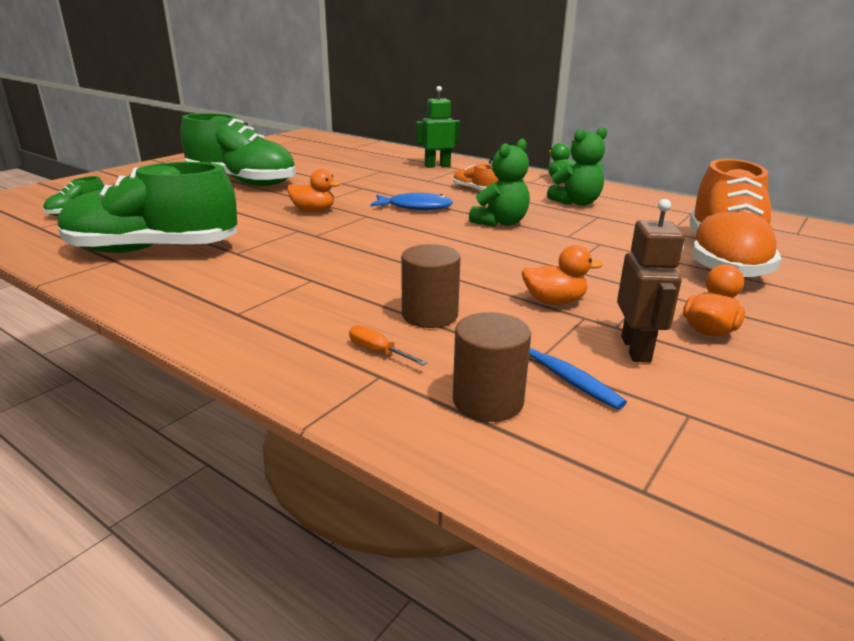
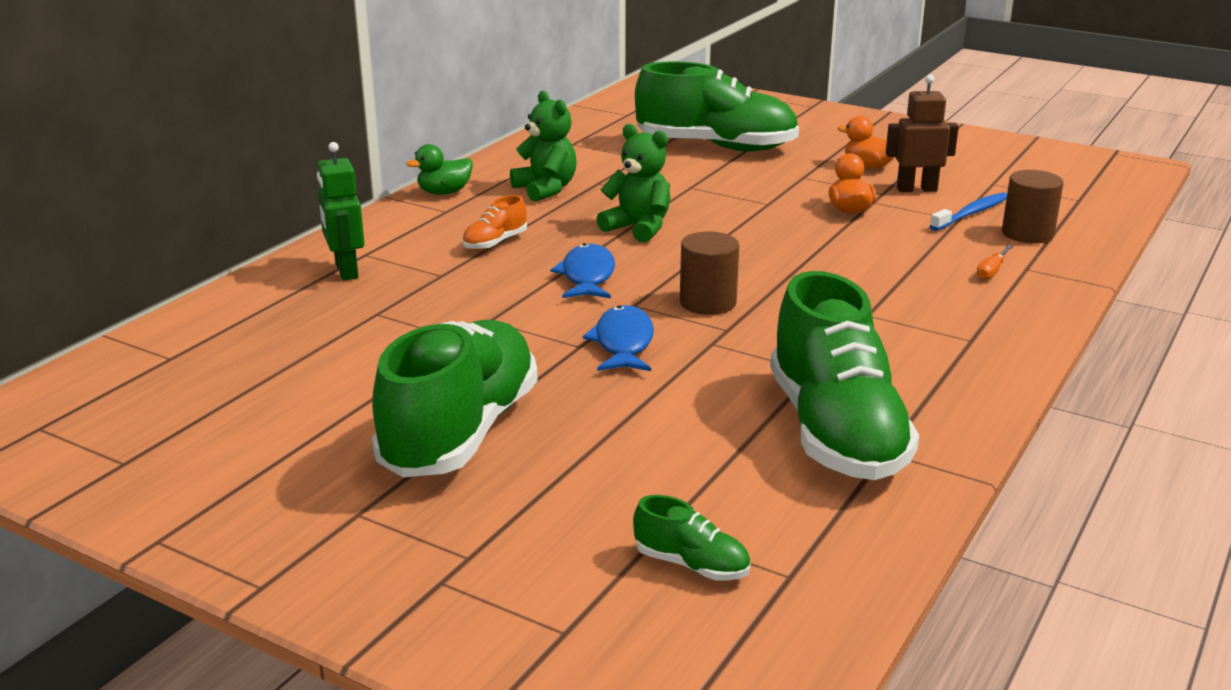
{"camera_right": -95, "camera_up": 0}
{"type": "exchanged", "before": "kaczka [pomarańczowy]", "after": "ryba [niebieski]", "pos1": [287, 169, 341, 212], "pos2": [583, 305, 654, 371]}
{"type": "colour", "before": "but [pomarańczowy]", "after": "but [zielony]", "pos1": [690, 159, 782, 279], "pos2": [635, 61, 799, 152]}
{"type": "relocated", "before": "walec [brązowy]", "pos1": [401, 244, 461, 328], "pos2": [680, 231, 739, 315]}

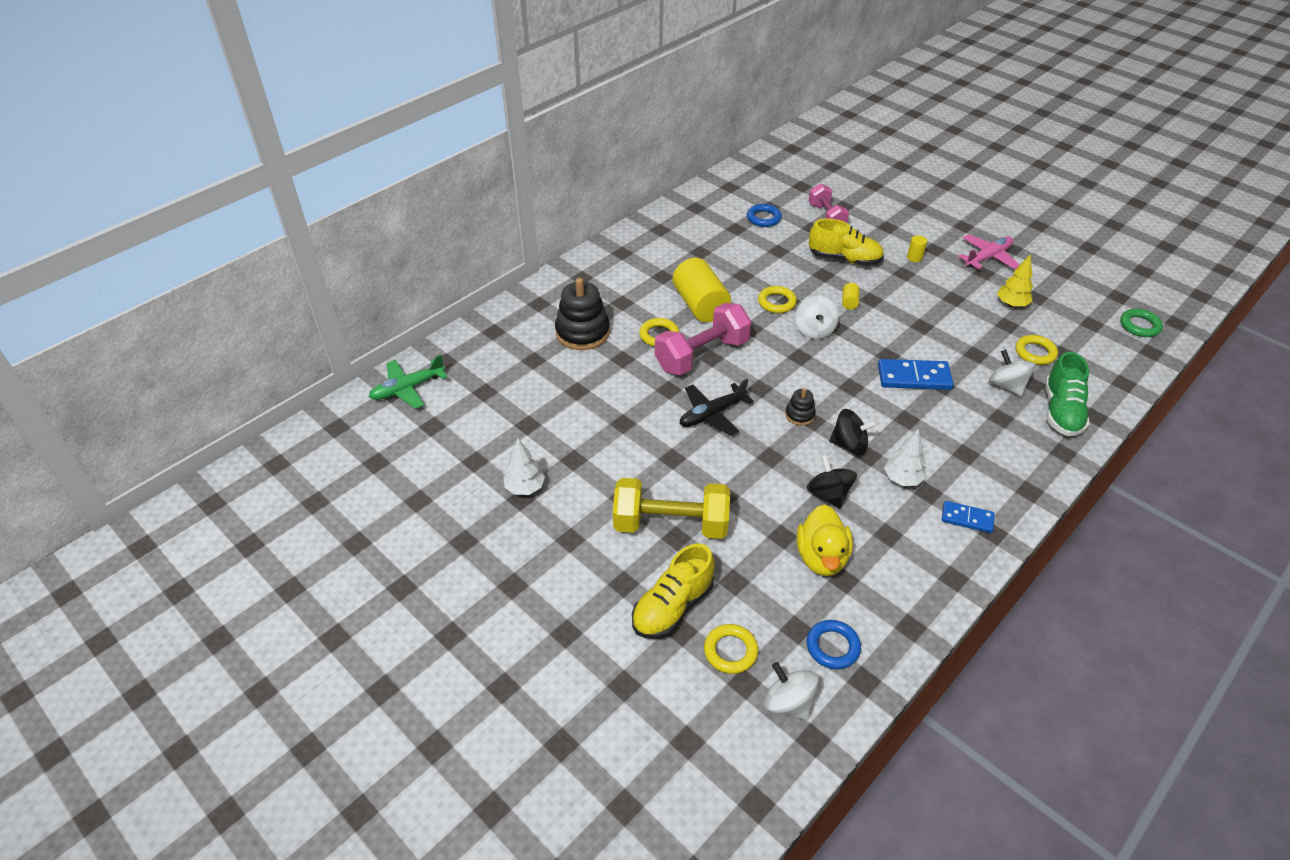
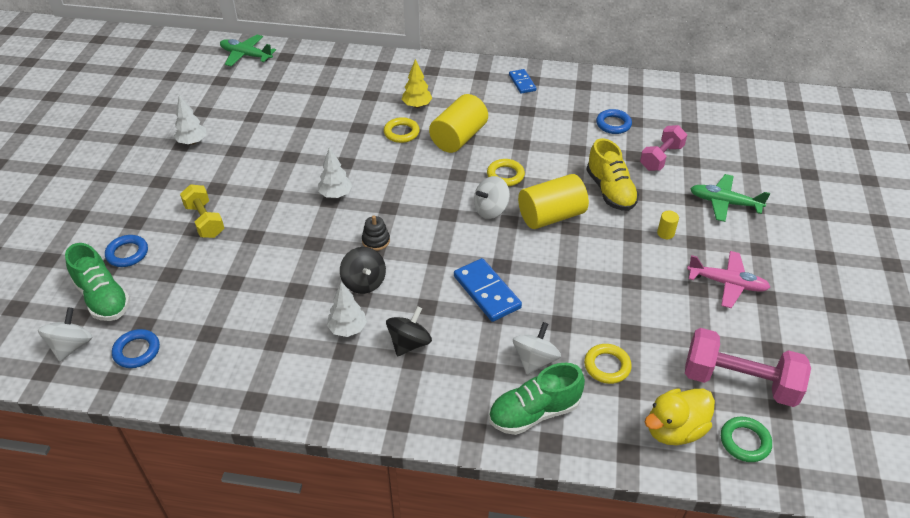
{"camera_right": 55, "camera_up": 0}
{"type": "exchanged", "before": "pierścień [żółty]", "after": "but [zielony]", "pos1": [704, 624, 758, 674], "pos2": [65, 243, 131, 321]}
{"type": "exchanged", "before": "but [żółty]", "after": "pierścień [niebieski]", "pos1": [632, 543, 715, 639], "pos2": [105, 235, 148, 267]}
{"type": "size", "before": "hantel [żółty]", "pos1": [613, 478, 730, 539], "pos2": [180, 184, 224, 238], "scale": 0.64}
{"type": "exchanged", "before": "samolot [czarny]", "after": "drzewko [biały]", "pos1": [680, 379, 753, 435], "pos2": [318, 147, 352, 198]}
{"type": "relocated", "before": "bączek [czarny]", "pos1": [807, 455, 857, 509], "pos2": [386, 306, 432, 356]}
{"type": "relocated", "before": "drzewko [żółty]", "pos1": [997, 254, 1033, 307], "pos2": [402, 59, 432, 108]}
{"type": "relocated", "before": "kostka domina [niebieski]", "pos1": [942, 501, 995, 533], "pos2": [509, 69, 536, 94]}
{"type": "size", "before": "walec [żółty]", "pos1": [842, 283, 860, 310], "pos2": [518, 174, 589, 229], "scale": 2.43}
{"type": "relocated", "before": "kaczka [żółty]", "pos1": [797, 504, 853, 576], "pos2": [645, 388, 715, 445]}
{"type": "relocated", "before": "hantel [różowy]", "pos1": [655, 303, 751, 375], "pos2": [685, 328, 811, 407]}
{"type": "appeared", "after": "samolot [zielony]", "pos2": [690, 174, 770, 222]}
{"type": "missing", "before": "zabawka nakładanka [czarny]", "pos1": [555, 278, 610, 350]}

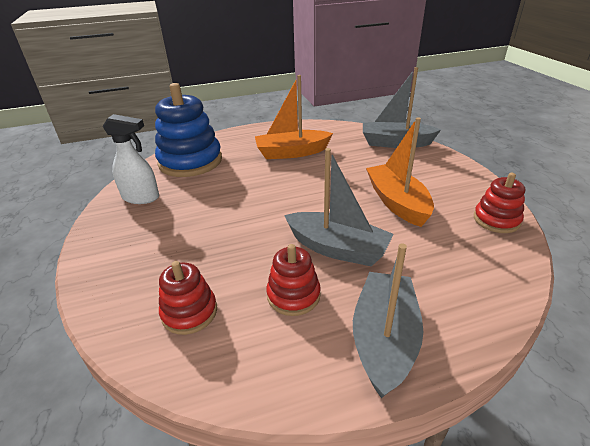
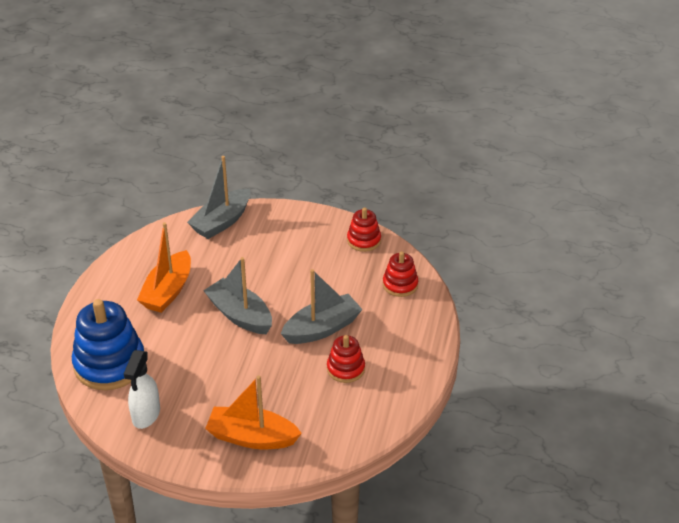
{"camera_right": -60, "camera_up": 5}
{"type": "spun", "before": "spryskiwacz [biały]", "pos1": [102, 114, 159, 204], "pos2": [124, 350, 160, 429], "turn": 150}
{"type": "relocated", "before": "łódka [szary]", "pos1": [353, 244, 424, 398], "pos2": [204, 257, 272, 334]}
{"type": "relocated", "before": "łódka [pomarańczowy]", "pos1": [366, 117, 434, 227], "pos2": [205, 376, 302, 449]}
{"type": "relocated", "before": "zabawka nakładanka [czerwony]", "pos1": [159, 261, 217, 335], "pos2": [383, 251, 418, 297]}

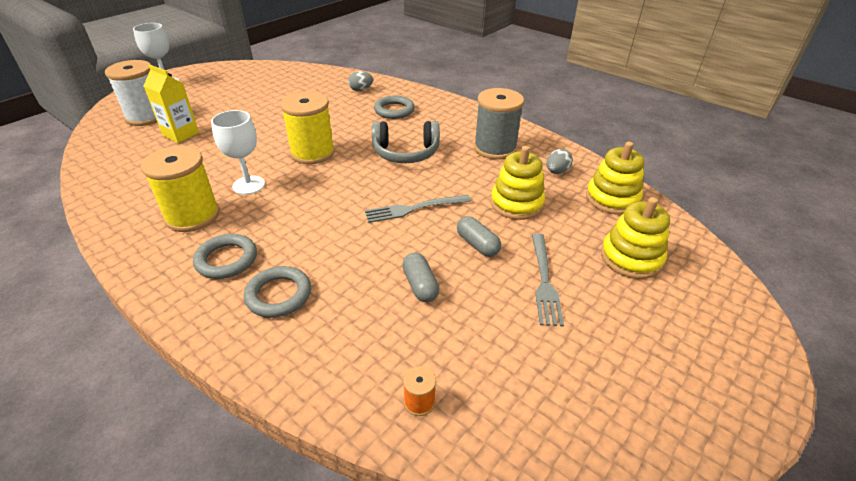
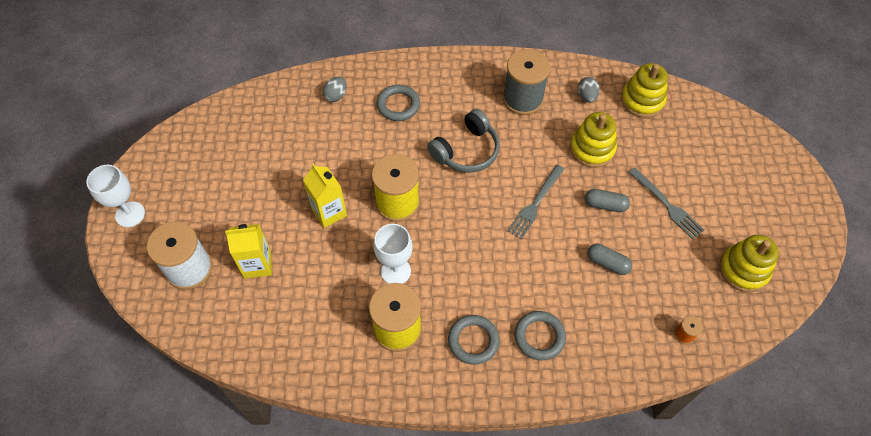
{"camera_right": -40, "camera_up": 20}
{"type": "appeared", "after": "karton mleka [żółty]", "pos2": [303, 163, 347, 228]}
{"type": "relocated", "before": "zabawka nakładanka [żółty]", "pos1": [601, 197, 670, 279], "pos2": [719, 235, 779, 292]}

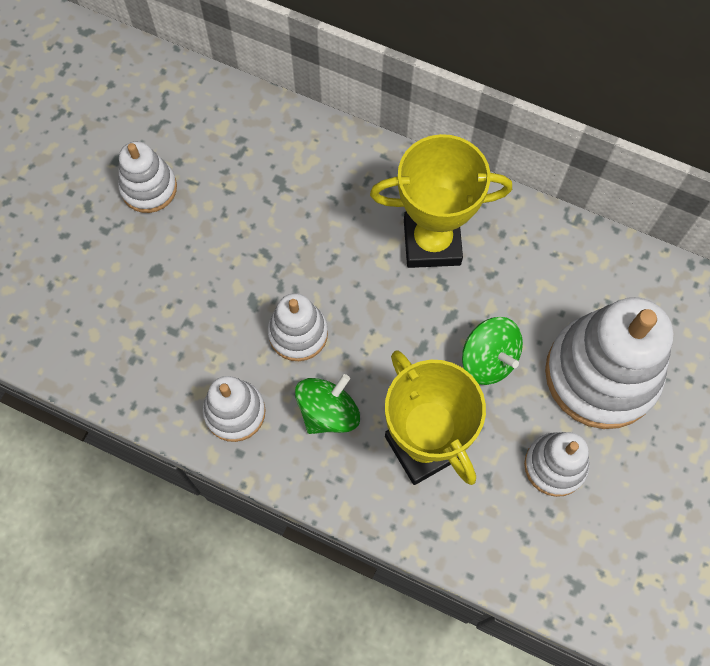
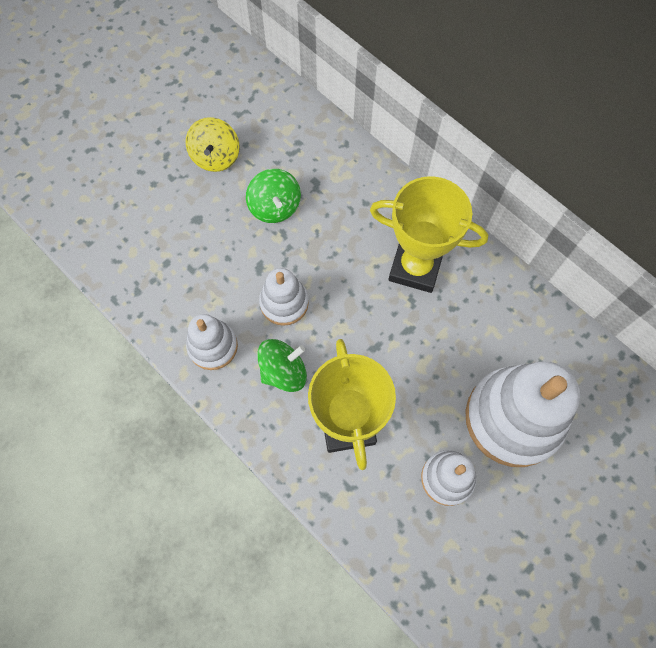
{"camera_right": 20, "camera_up": 0}
{"type": "exchanged", "before": "zabawka nakładanka [biały]", "after": "bączek [żółty]", "pos1": [118, 141, 177, 213], "pos2": [186, 117, 240, 172]}
{"type": "relocated", "before": "bączek [zielony]", "pos1": [462, 317, 523, 385], "pos2": [246, 169, 301, 223]}

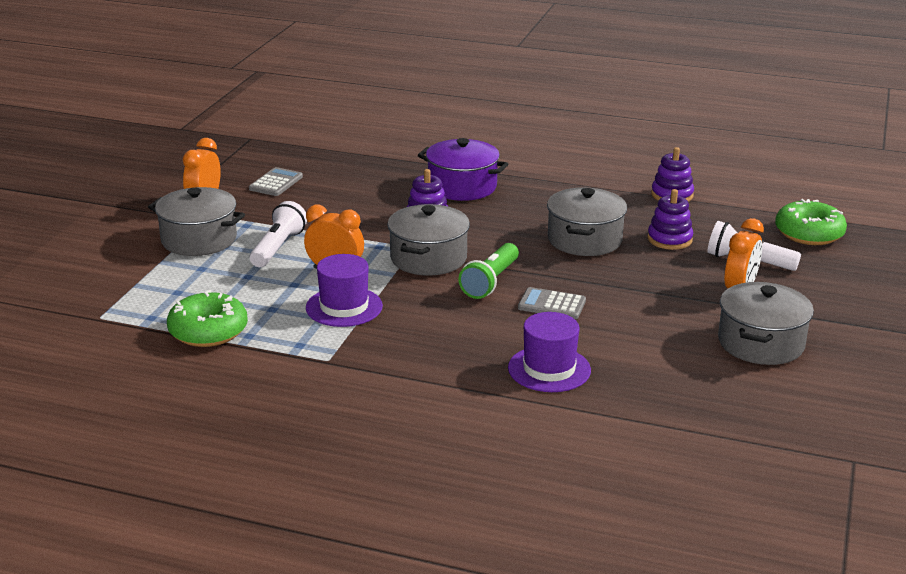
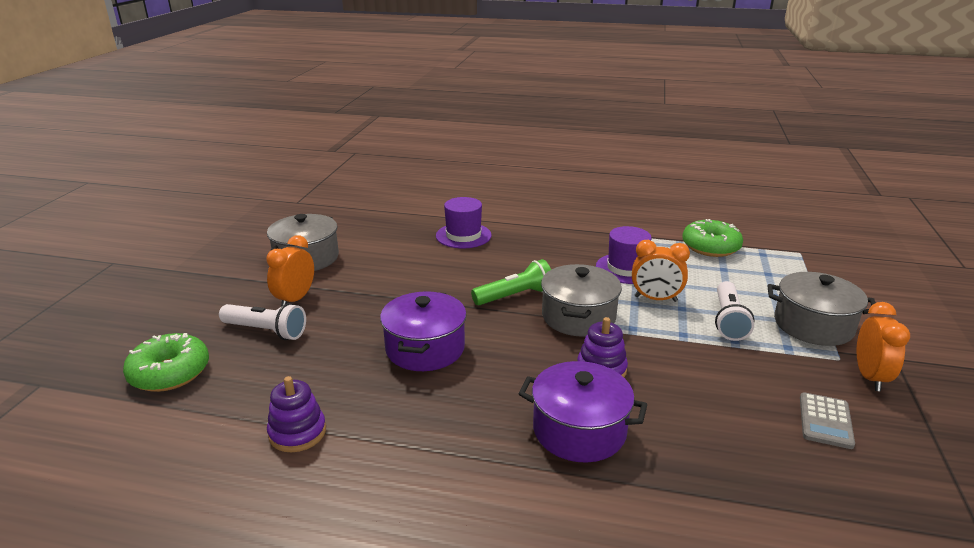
{"camera_right": 175, "camera_up": 0}
{"type": "colour", "before": "garnek [szary]", "after": "garnek [fioletowy]", "pos1": [547, 187, 627, 256], "pos2": [380, 291, 467, 371]}
{"type": "spun", "before": "latarka [zielony]", "pos1": [458, 243, 519, 299], "pos2": [471, 259, 551, 305], "turn": 45}
{"type": "missing", "before": "kalkulator [szary]", "pos1": [518, 287, 586, 319]}
{"type": "missing", "before": "zabawka nakładanka [fioletowy]", "pos1": [647, 189, 693, 250]}

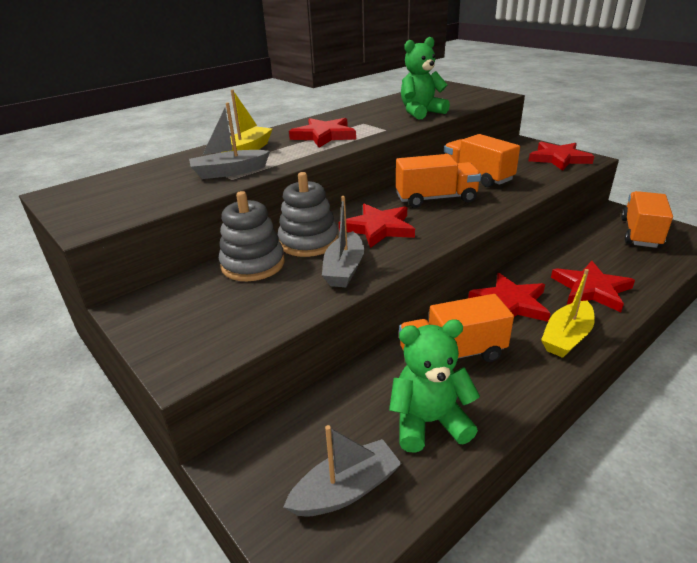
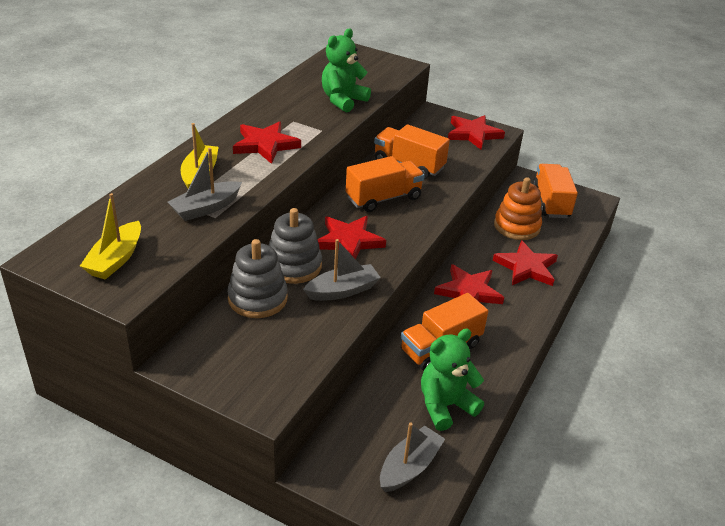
{"camera_right": -25, "camera_up": 5}
{"type": "relocated", "before": "łódka [żółty]", "pos1": [541, 269, 595, 358], "pos2": [80, 193, 141, 280]}
{"type": "spun", "before": "łódka [szary]", "pos1": [322, 196, 364, 287], "pos2": [303, 239, 381, 301], "turn": -105}
{"type": "appeared", "after": "zabawka nakładanka [pomarańczowy]", "pos2": [494, 177, 542, 240]}

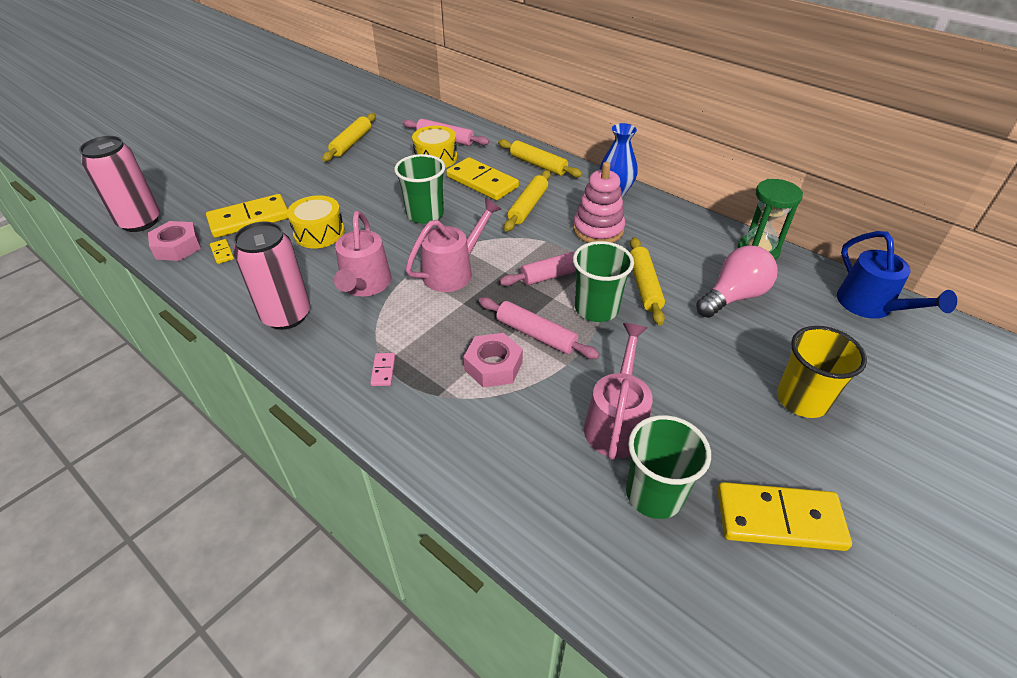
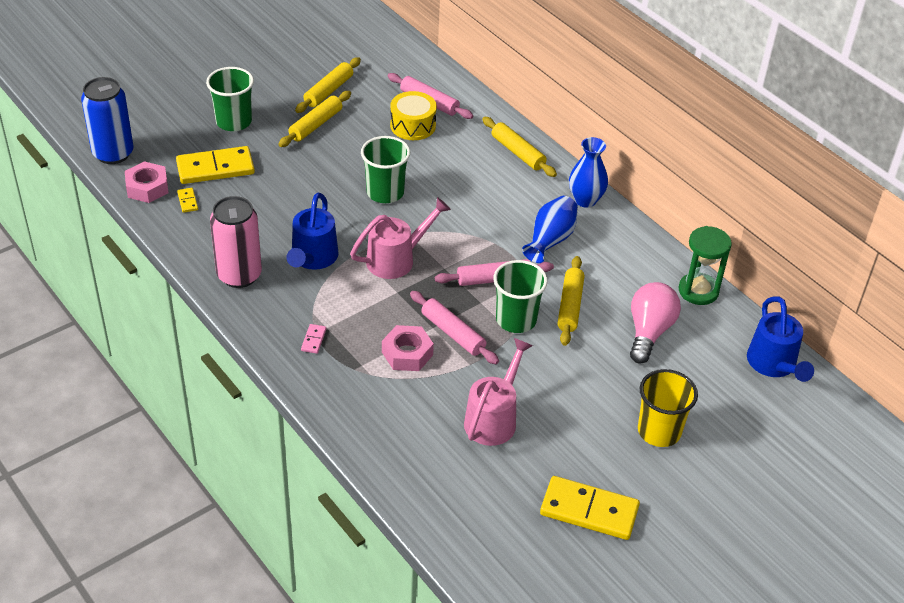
{"camera_right": 10, "camera_up": 0}
{"type": "colour", "before": "puszka [różowy]", "after": "puszka [niebieski]", "pos1": [79, 136, 160, 232], "pos2": [81, 77, 134, 164]}
{"type": "relocated", "before": "szklanka [zielony]", "pos1": [626, 415, 711, 519], "pos2": [206, 67, 254, 131]}
{"type": "relocated", "before": "wałek do ciasta [żółty]", "pos1": [504, 170, 551, 232], "pos2": [279, 91, 351, 147]}
{"type": "colour", "before": "konewka [różowy]", "after": "konewka [niebieski]", "pos1": [334, 211, 391, 296], "pos2": [287, 193, 339, 270]}
{"type": "exchanged", "before": "zabawka nakładanka [różowy]", "after": "wazon [niebieski]", "pos1": [573, 162, 625, 243], "pos2": [522, 196, 578, 263]}
{"type": "spun", "before": "żarówka [różowy]", "pos1": [696, 246, 778, 318], "pos2": [630, 282, 681, 364], "turn": -45}
{"type": "missing", "before": "bęben [żółty]", "pos1": [287, 195, 345, 248]}
{"type": "missing", "before": "kostka domina [żółty]", "pos1": [446, 157, 519, 201]}

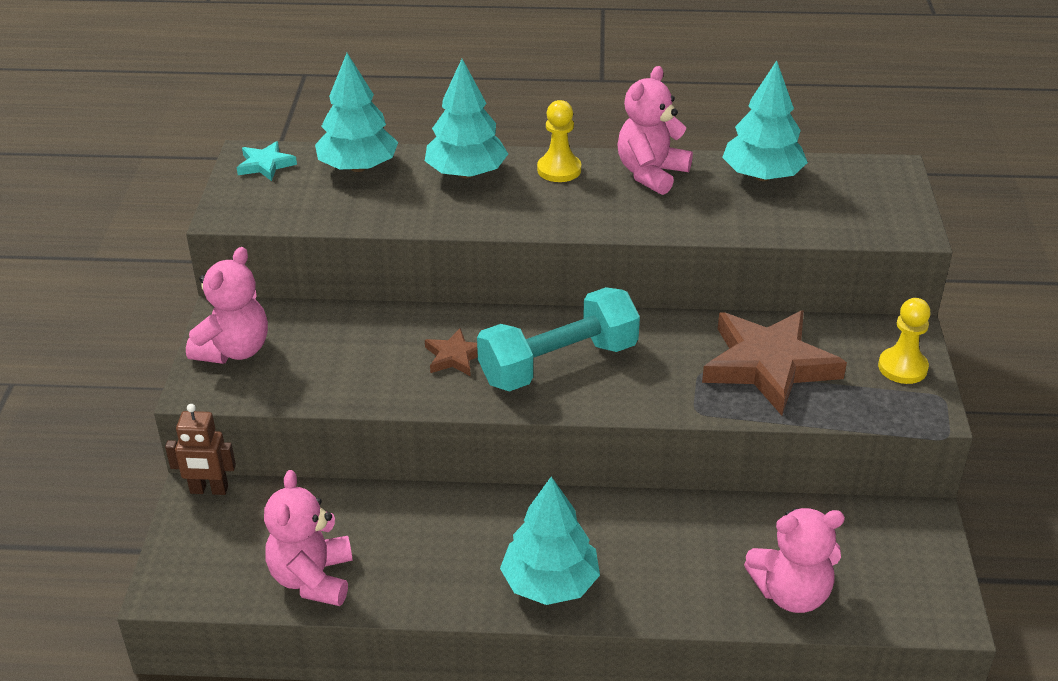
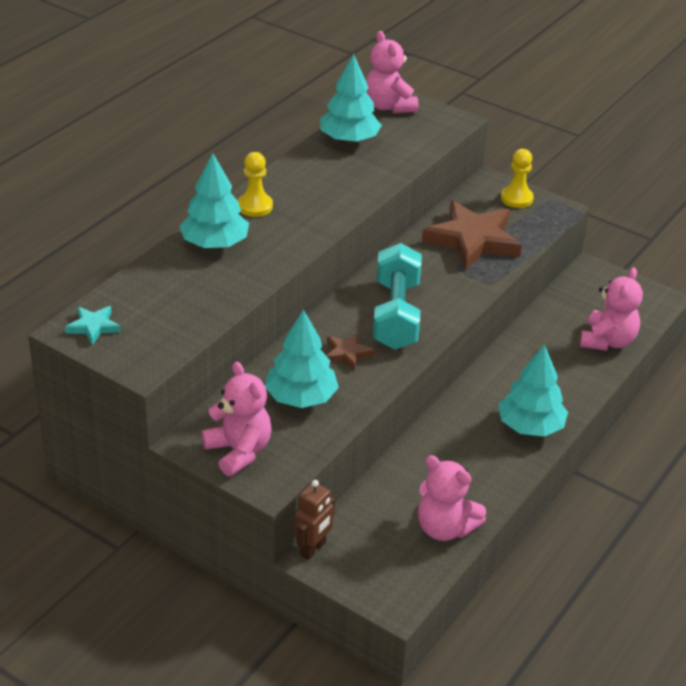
{"camera_right": -60, "camera_up": 0}
{"type": "relocated", "before": "drzewko [turkusowy]", "pos1": [315, 53, 398, 172], "pos2": [265, 309, 339, 408]}
{"type": "relocated", "before": "miś [różowy]", "pos1": [617, 66, 693, 195], "pos2": [366, 31, 418, 114]}

